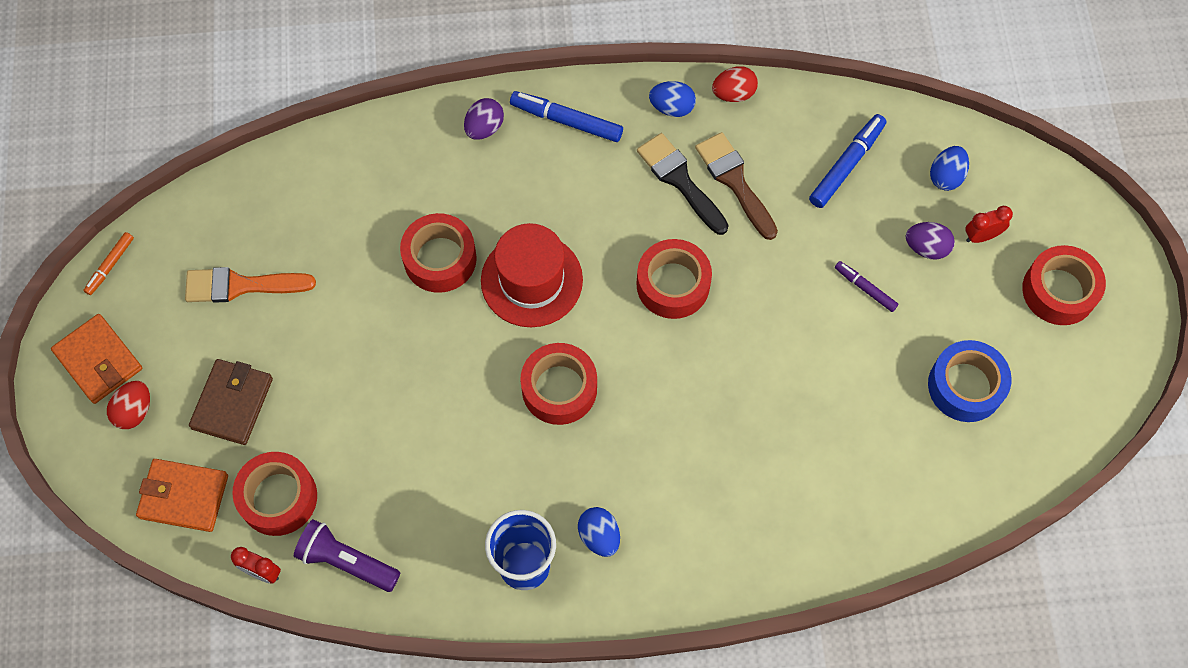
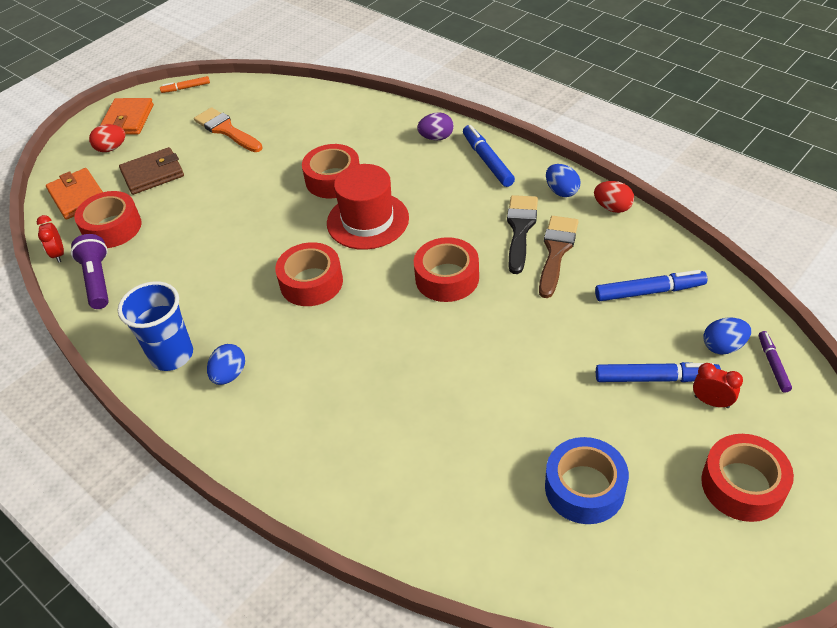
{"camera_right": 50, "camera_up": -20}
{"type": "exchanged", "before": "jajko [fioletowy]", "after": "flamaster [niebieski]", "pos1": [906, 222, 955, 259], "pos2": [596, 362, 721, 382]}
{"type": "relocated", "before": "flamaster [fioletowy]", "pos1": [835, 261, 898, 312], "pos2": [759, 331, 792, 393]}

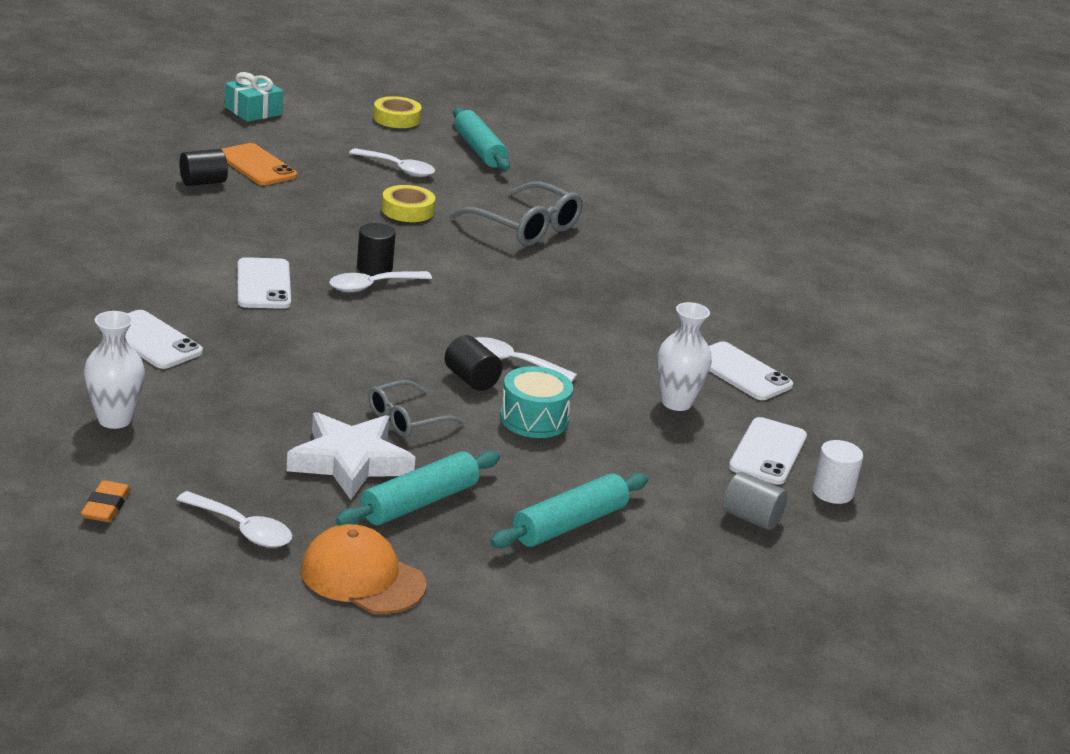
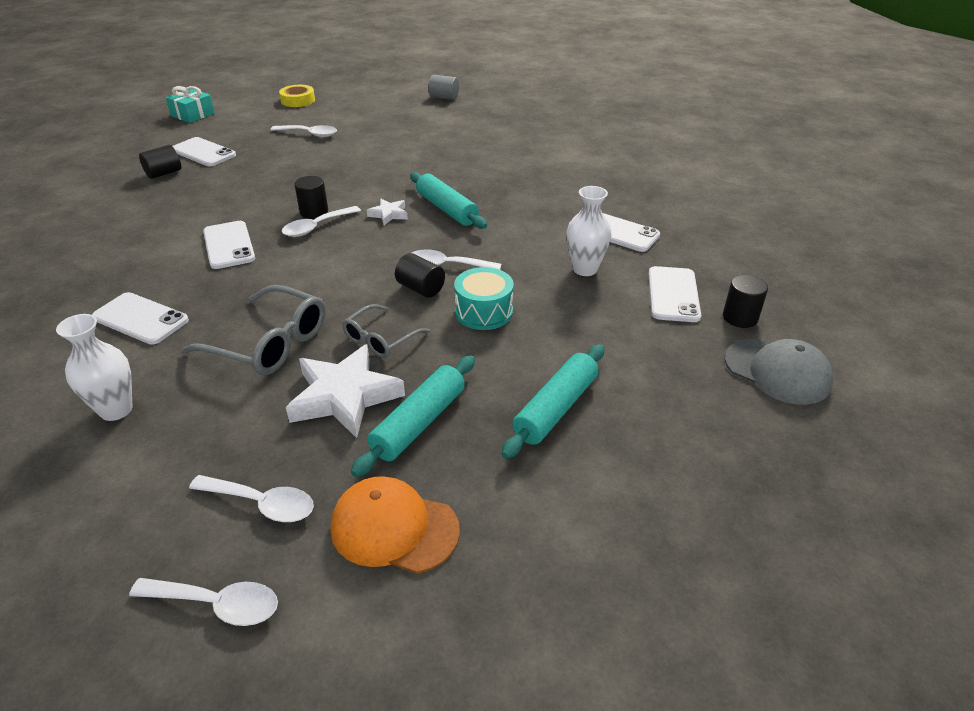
{"camera_right": -10, "camera_up": 10}
{"type": "appeared", "after": "łyżka [biały]", "pos2": [129, 578, 278, 626]}
{"type": "colour", "before": "telefon [pomarańczowy]", "after": "telefon [biały]", "pos1": [221, 143, 297, 185], "pos2": [173, 137, 236, 166]}
{"type": "relocated", "before": "okulary [szary]", "pos1": [449, 181, 583, 246], "pos2": [182, 285, 325, 375]}
{"type": "appeared", "after": "gwiazda [biały]", "pos2": [367, 199, 408, 225]}
{"type": "relocated", "before": "wałek do ciasta [turkusowy]", "pos1": [453, 107, 510, 171], "pos2": [410, 172, 487, 229]}
{"type": "relocated", "before": "walec [szary]", "pos1": [722, 472, 788, 530], "pos2": [429, 75, 459, 100]}
{"type": "colour", "before": "walec [biały]", "after": "walec [czarny]", "pos1": [812, 440, 863, 504], "pos2": [723, 275, 768, 328]}
{"type": "appeared", "after": "czapka [szary]", "pos2": [725, 339, 833, 405]}
{"type": "missing", "before": "gumka do mazania [pomarańczowy]", "pos1": [81, 480, 131, 522]}
{"type": "missing", "before": "taśma klejąca [żółty]", "pos1": [382, 185, 435, 222]}

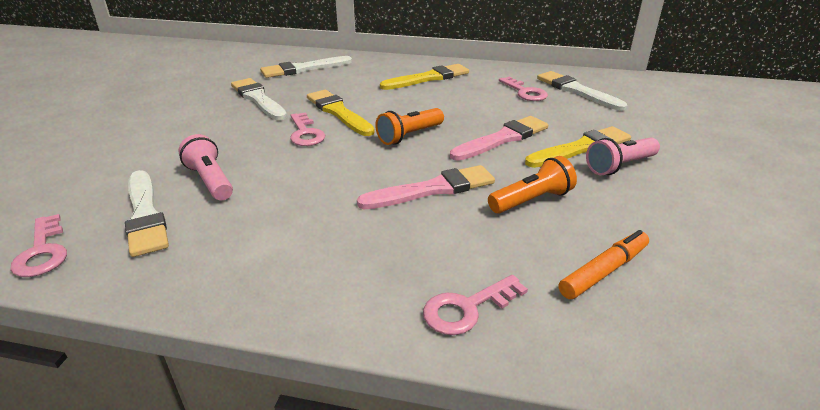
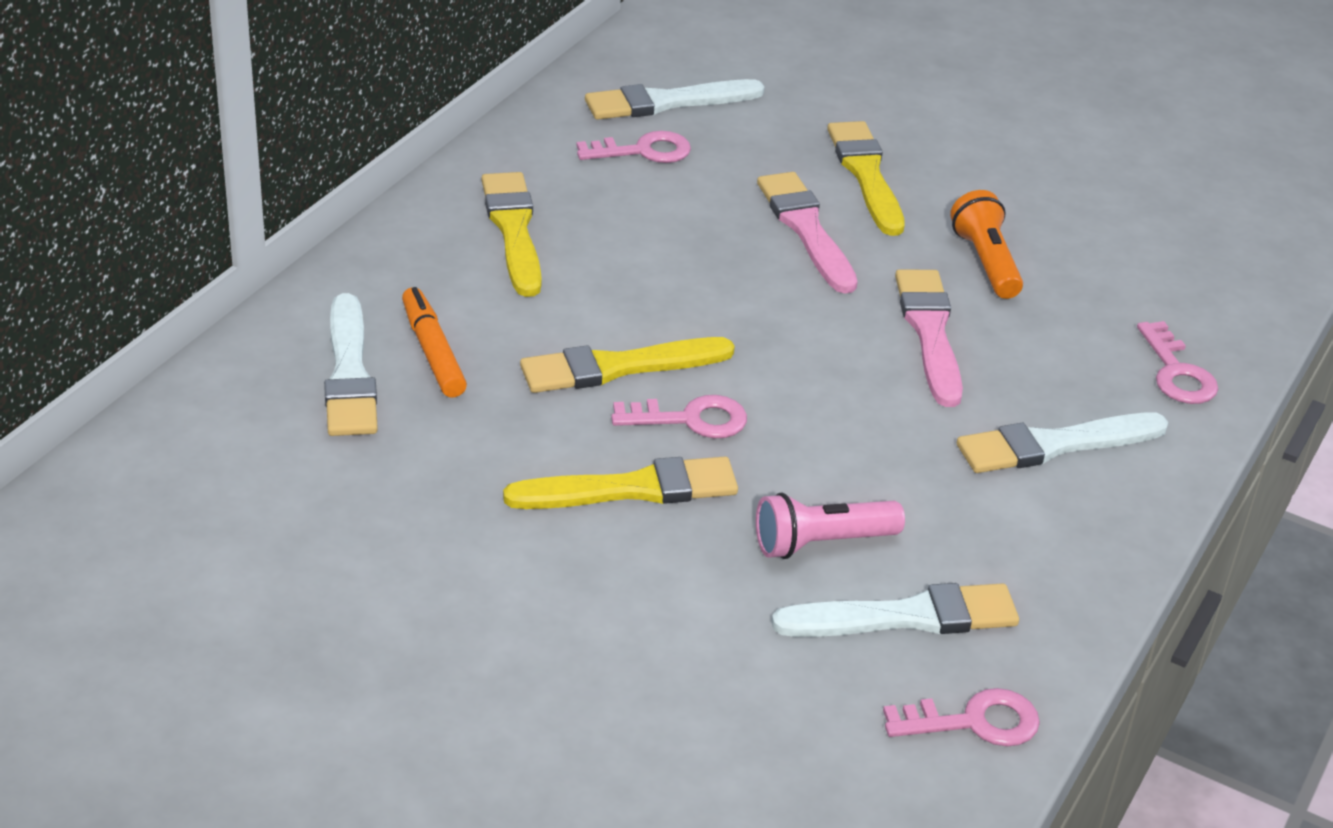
{"camera_right": -75, "camera_up": 5}
{"type": "relocated", "before": "flamaster [pomarańczowy]", "pos1": [559, 230, 649, 299], "pos2": [402, 287, 467, 397]}
{"type": "appeared", "after": "pędzel [żółty]", "pos2": [503, 457, 738, 509]}
{"type": "relocated", "before": "pędzel [biały]", "pos1": [231, 78, 287, 120], "pos2": [957, 413, 1168, 473]}
{"type": "missing", "before": "latarka [pomarańczowy]", "pos1": [375, 108, 444, 145]}
{"type": "missing", "before": "latarka [różowy]", "pos1": [586, 137, 660, 175]}

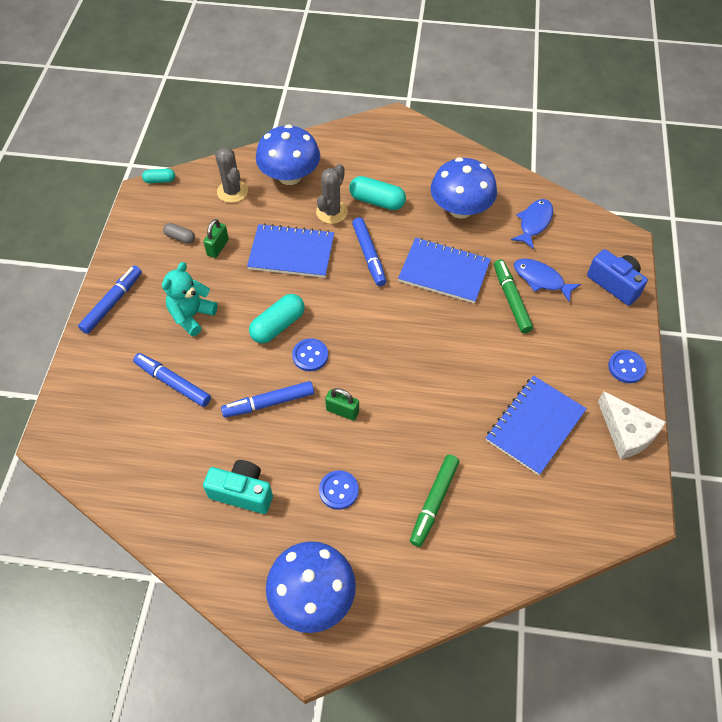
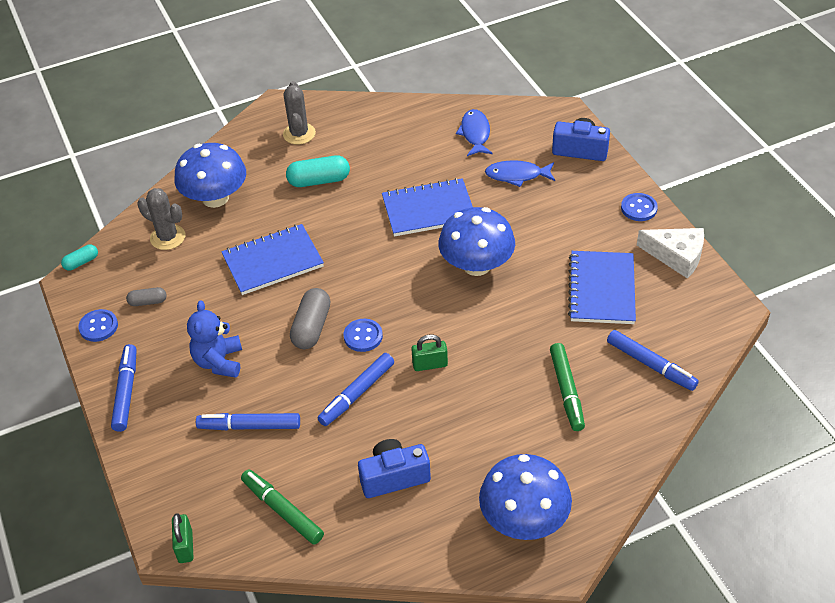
{"camera_right": -30, "camera_up": -10}
{"type": "relocated", "before": "guzik [niebieski]", "pos1": [319, 470, 359, 510], "pos2": [78, 309, 118, 342]}
{"type": "relocated", "before": "kłódka [zielony]", "pos1": [203, 219, 229, 258], "pos2": [172, 513, 193, 563]}
{"type": "colour", "before": "miś [turkusowy]", "after": "miś [niebieski]", "pos1": [162, 262, 218, 336], "pos2": [187, 300, 242, 378]}
{"type": "relocated", "before": "flamaster [zielony]", "pos1": [494, 259, 533, 333], "pos2": [241, 469, 324, 545]}
{"type": "relocated", "before": "kaktus [szary]", "pos1": [316, 164, 348, 224], "pos2": [283, 81, 316, 145]}
{"type": "colour", "before": "kapsułka [turkusowy]", "after": "kapsułka [szary]", "pos1": [249, 294, 305, 343], "pos2": [290, 288, 330, 349]}
{"type": "colour", "before": "aparat fotograficzny [turkusowy]", "after": "aparat fotograficzny [niebieski]", "pos1": [203, 460, 273, 514], "pos2": [358, 439, 431, 498]}
{"type": "relocated", "before": "grzyb [niebieski]", "pos1": [430, 157, 497, 219], "pos2": [438, 207, 515, 276]}
{"type": "relocated", "before": "flamaster [niebieski]", "pos1": [352, 217, 386, 286], "pos2": [607, 330, 699, 391]}

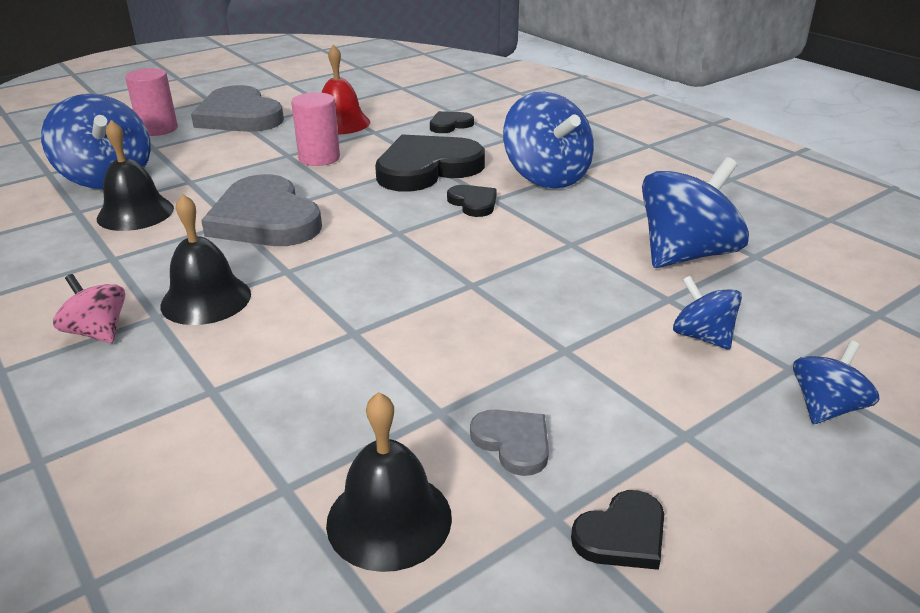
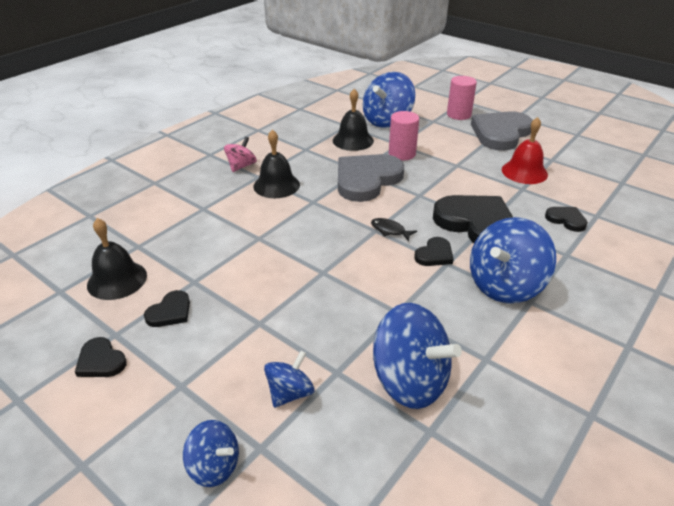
{"camera_right": 75, "camera_up": 5}
{"type": "colour", "before": "serce [szary]", "after": "serce [czarny]", "pos1": [470, 409, 549, 476], "pos2": [144, 290, 190, 327]}
{"type": "appeared", "after": "ryba [czarny]", "pos2": [371, 218, 417, 241]}
{"type": "relocated", "before": "walec [różowy]", "pos1": [291, 92, 340, 166], "pos2": [389, 111, 419, 160]}

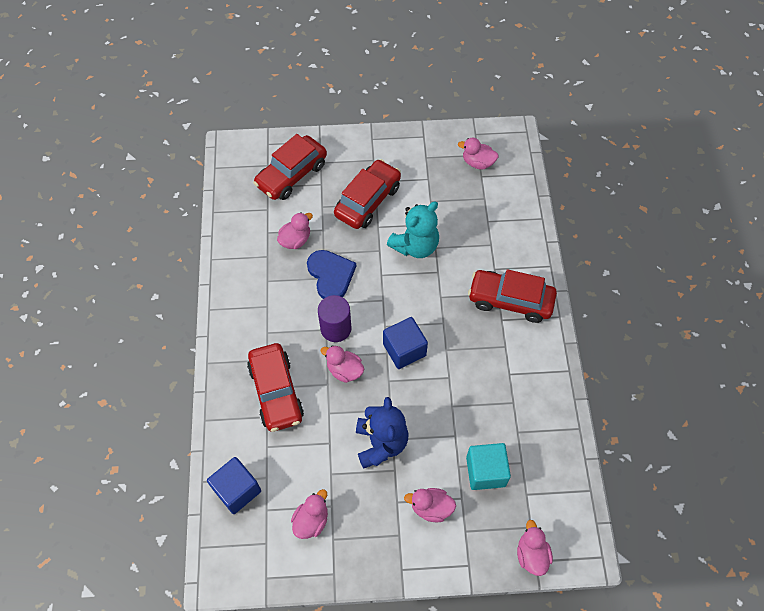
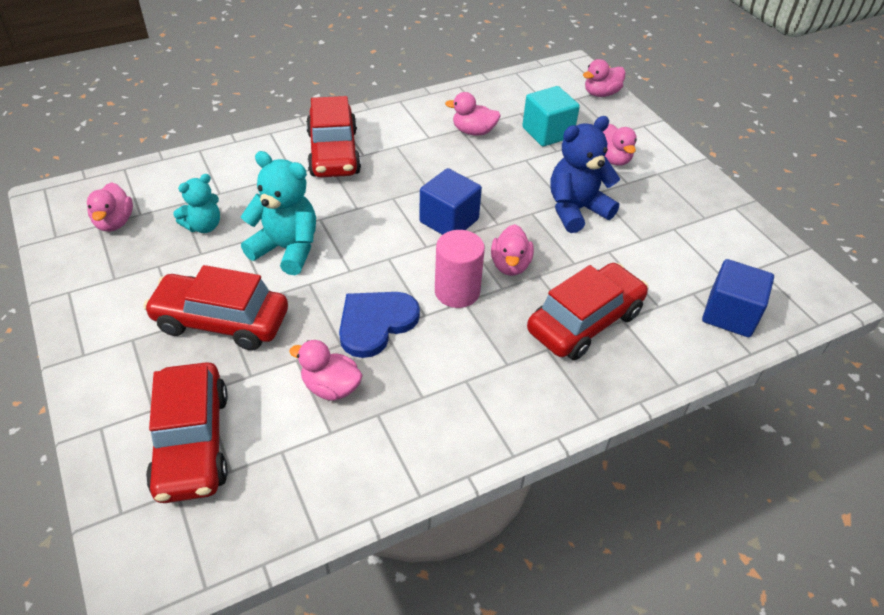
{"camera_right": -115, "camera_up": -15}
{"type": "spun", "before": "samochód [czerwony]", "pos1": [253, 134, 327, 200], "pos2": [146, 362, 228, 503], "turn": 60}
{"type": "appeared", "after": "miś [turkusowy]", "pos2": [173, 174, 220, 233]}
{"type": "colour", "before": "walec [fioletowy]", "after": "walec [różowy]", "pos1": [318, 295, 352, 342], "pos2": [435, 230, 485, 308]}
{"type": "relocated", "before": "kaczka [różowy]", "pos1": [291, 489, 328, 539], "pos2": [445, 92, 501, 136]}

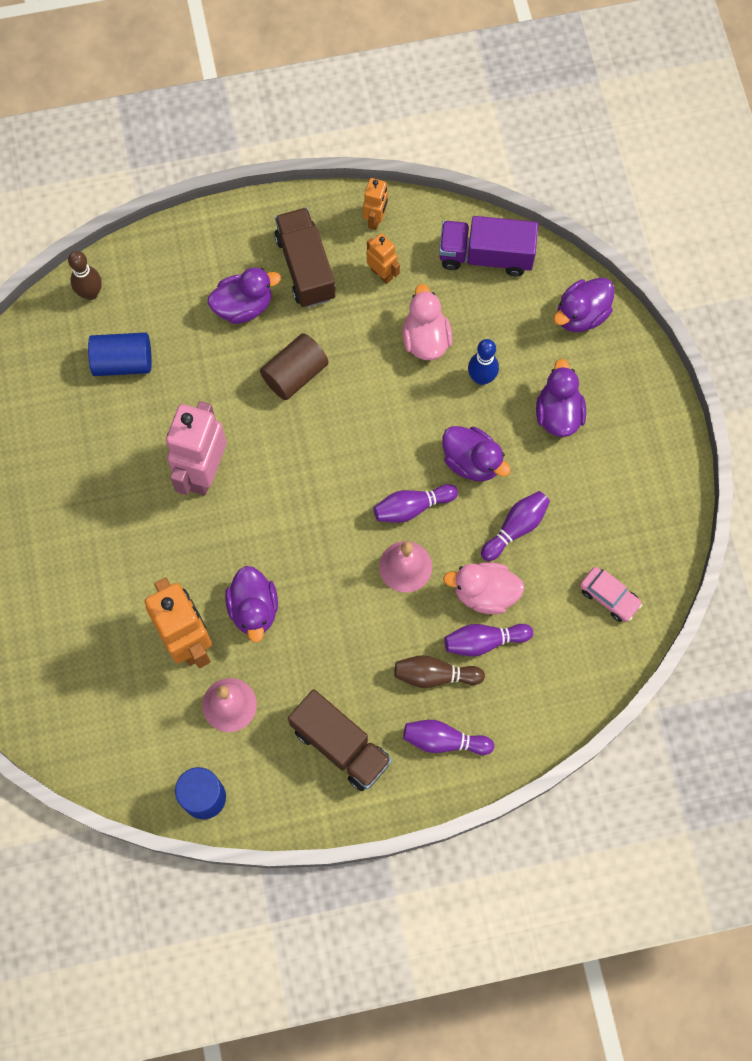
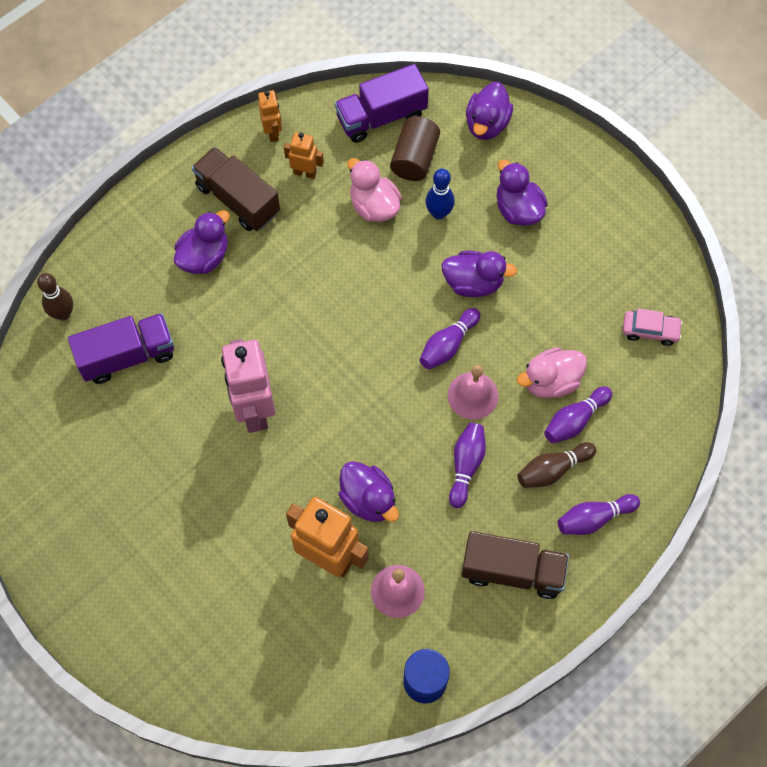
{"camera_right": -30, "camera_up": -5}
{"type": "exchanged", "before": "walec [niebieski]", "after": "ciężarówka [fioletowy]", "pos1": [88, 332, 152, 376], "pos2": [68, 313, 174, 384]}
{"type": "relocated", "before": "walec [brązowy]", "pos1": [260, 333, 329, 400], "pos2": [390, 116, 440, 181]}
{"type": "relocated", "before": "kręgiel [fioletowy]", "pos1": [481, 491, 550, 561], "pos2": [449, 423, 486, 508]}

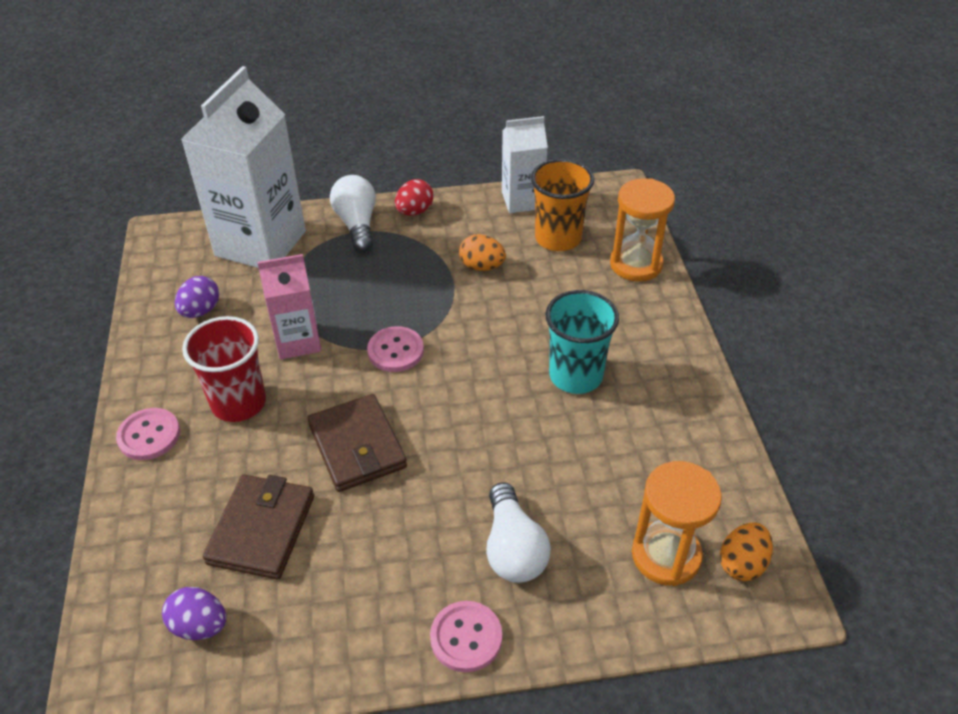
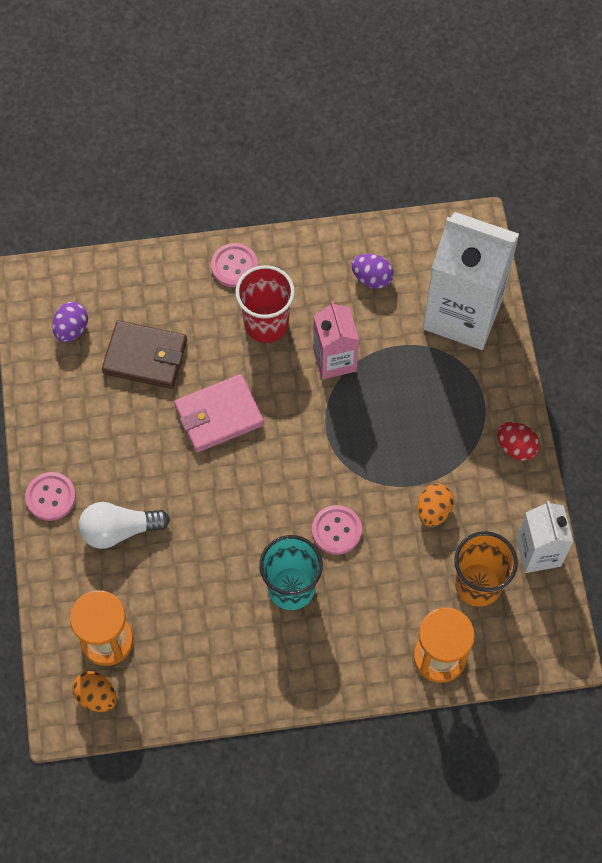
{"camera_right": 90, "camera_up": 20}
{"type": "colour", "before": "portfel [brązowy]", "after": "portfel [różowy]", "pos1": [307, 394, 407, 492], "pos2": [174, 374, 264, 453]}
{"type": "relocated", "before": "guzik [różowy]", "pos1": [367, 326, 424, 372], "pos2": [312, 505, 362, 555]}
{"type": "missing", "before": "żarówka [biały]", "pos1": [330, 175, 376, 252]}

